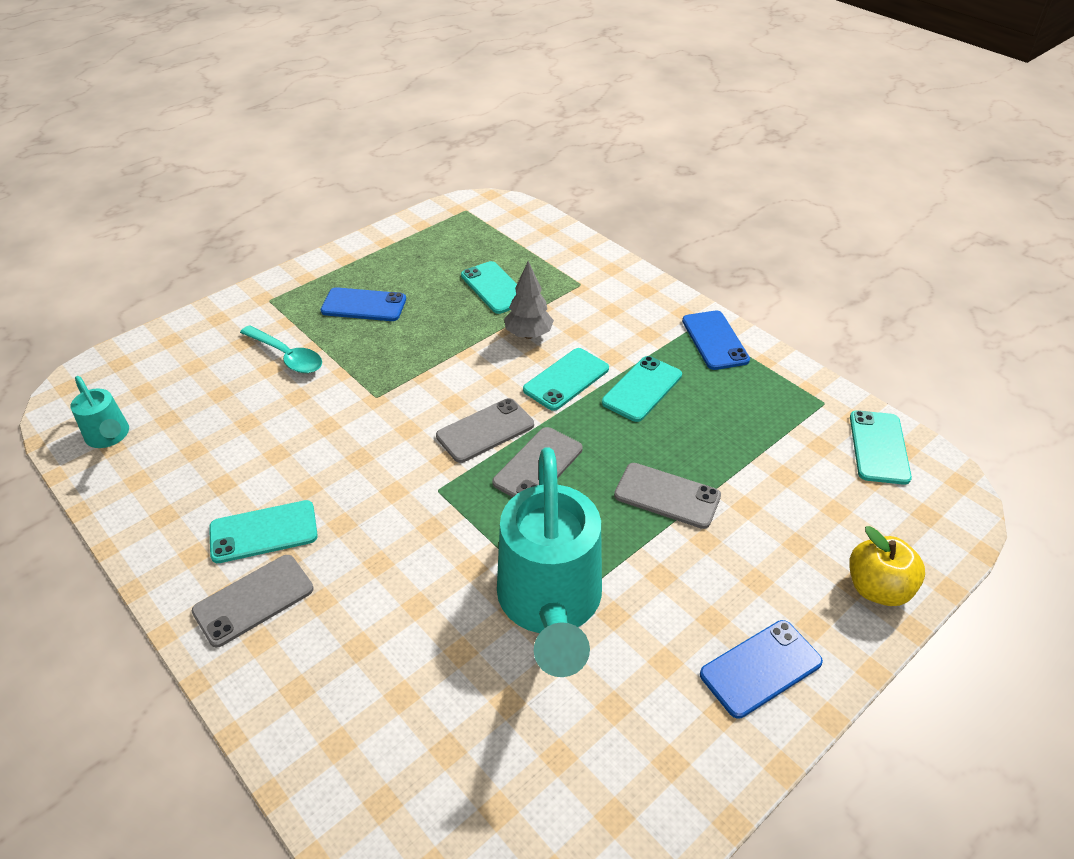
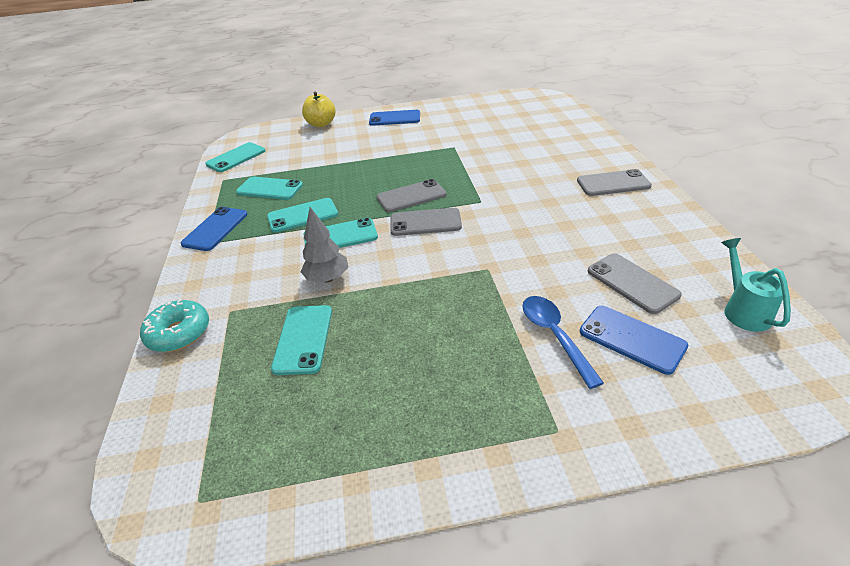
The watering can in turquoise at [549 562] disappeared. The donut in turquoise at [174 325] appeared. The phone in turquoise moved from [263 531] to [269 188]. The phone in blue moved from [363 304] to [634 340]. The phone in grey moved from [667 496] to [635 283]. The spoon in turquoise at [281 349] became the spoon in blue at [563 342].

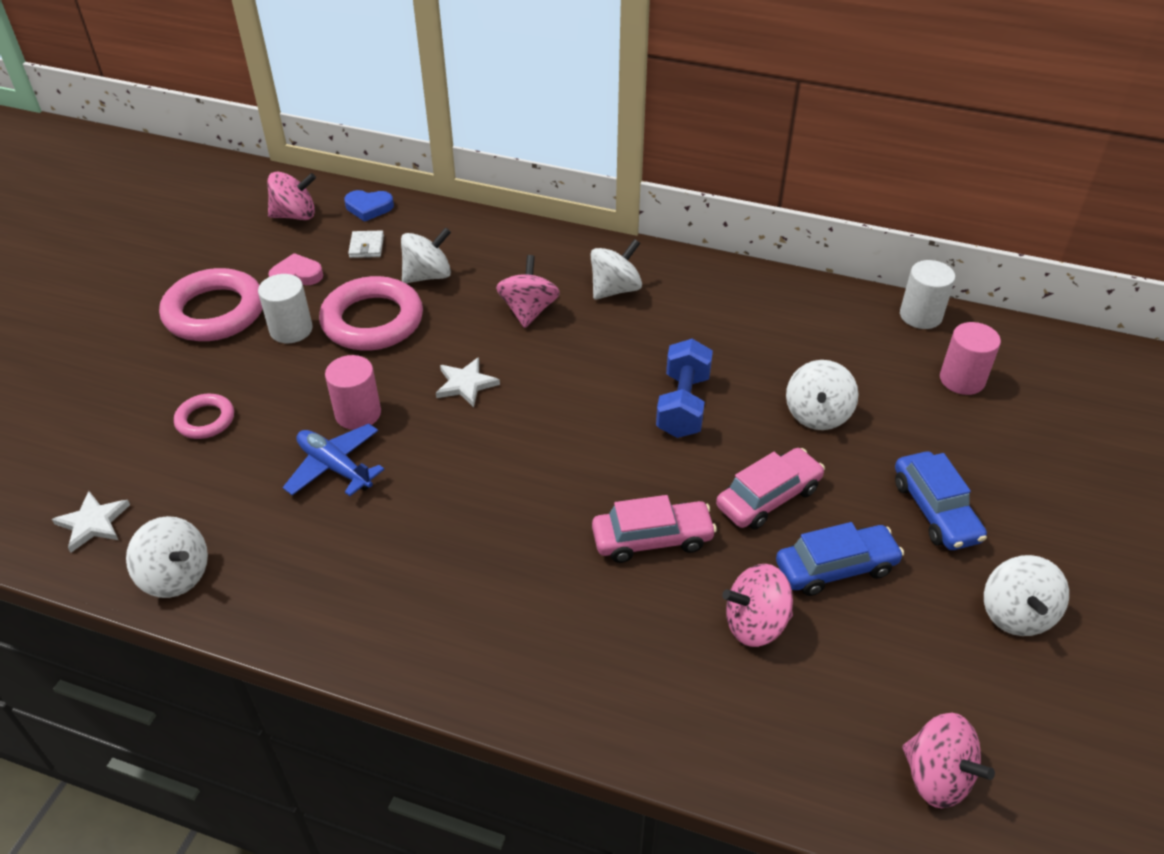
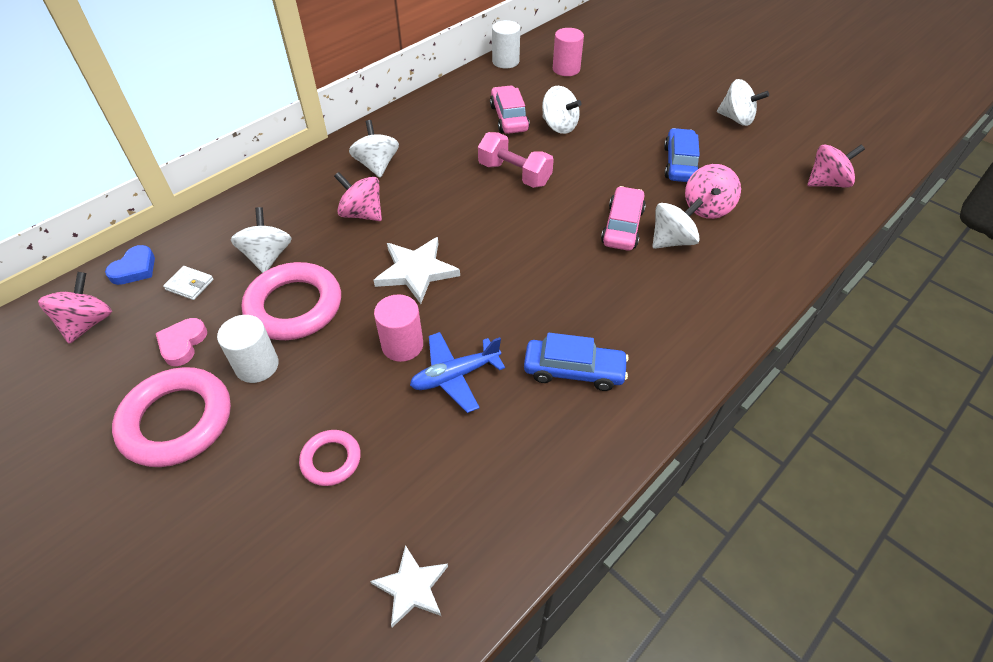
The spinning top in white moved from [167 557] to [678 223]. The car in pink moved from [770 488] to [510 110]. The car in blue moved from [941 500] to [576 362]. The dumbbell in blue at [684 388] became the dumbbell in pink at [516 160]. The star in white at [468 382] changed to 1.54 times the size.

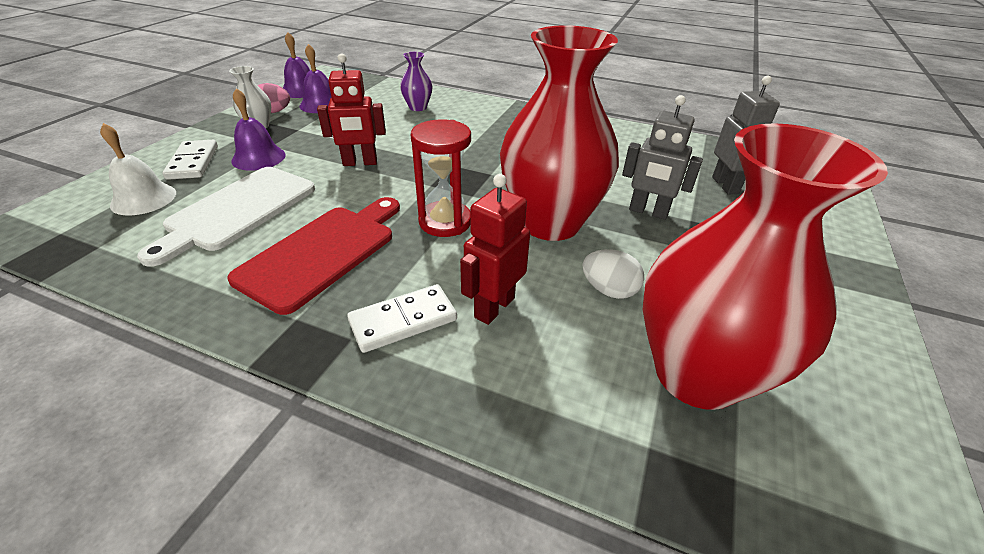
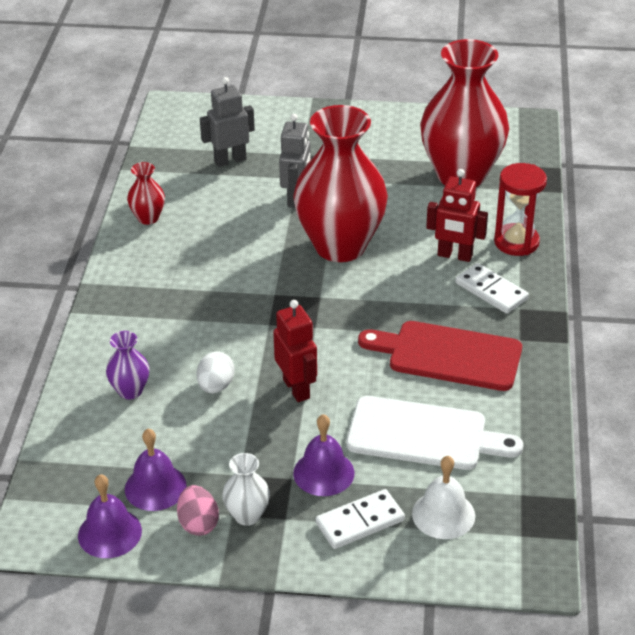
The vase in red at [146 193] appeared. The hourglass in red moved from [440 178] to [520 209]. The egg in white moved from [613 274] to [215 372].

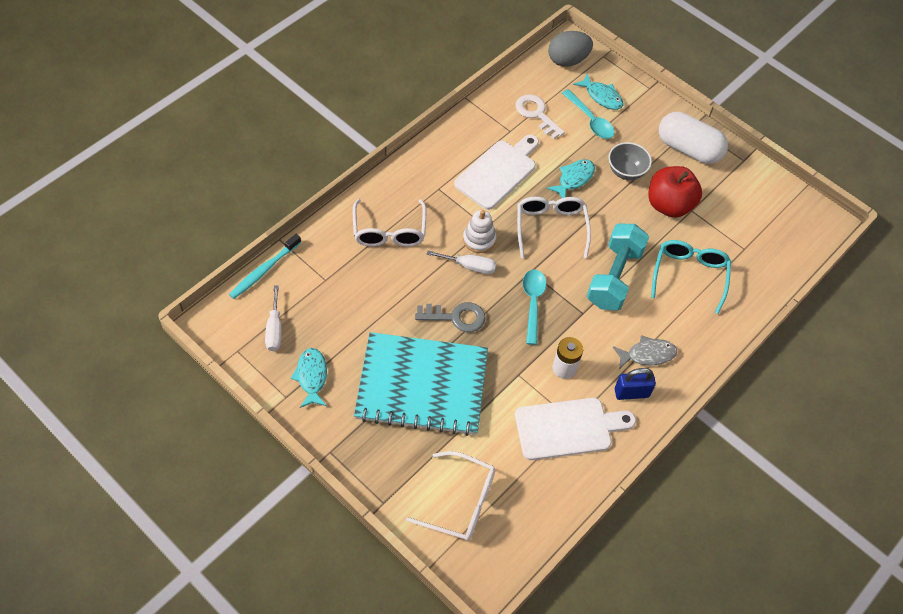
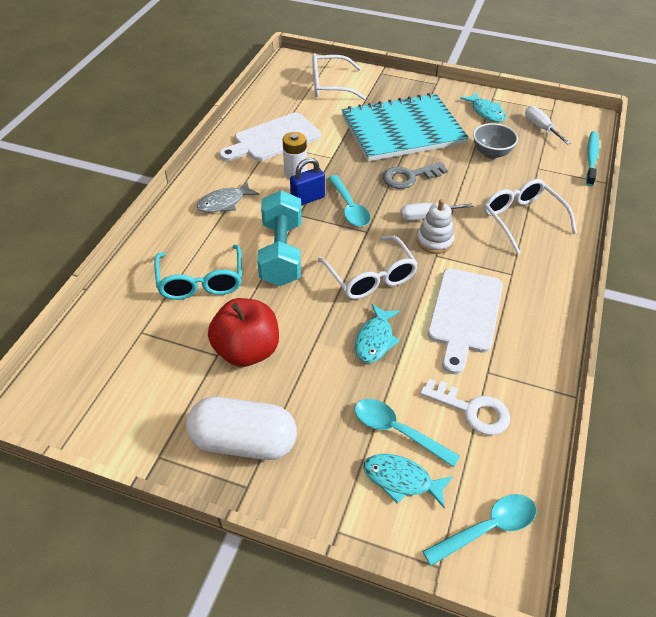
The bowl in grey moved from [630 161] to [495 141]. The padlock in blue moved from [635 384] to [307 182]. The egg in grey at [570 49] was replaced by the spoon in turquoise at [479 530].

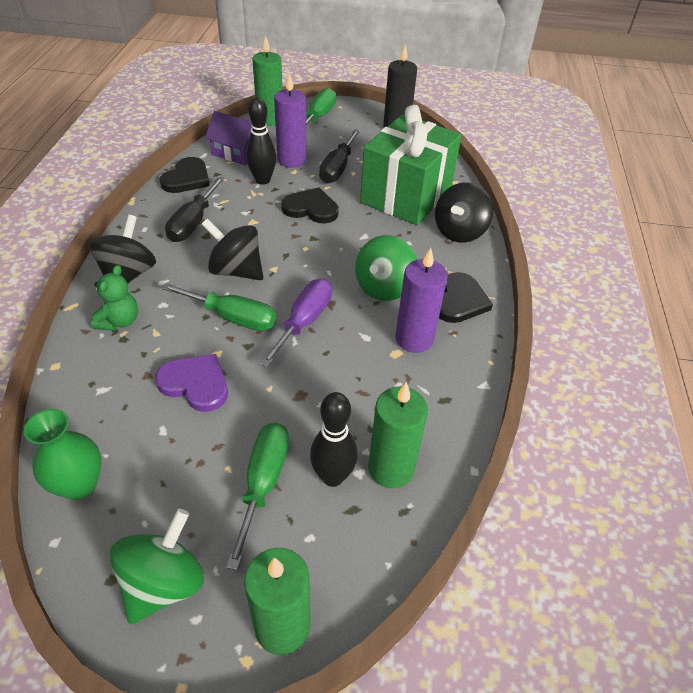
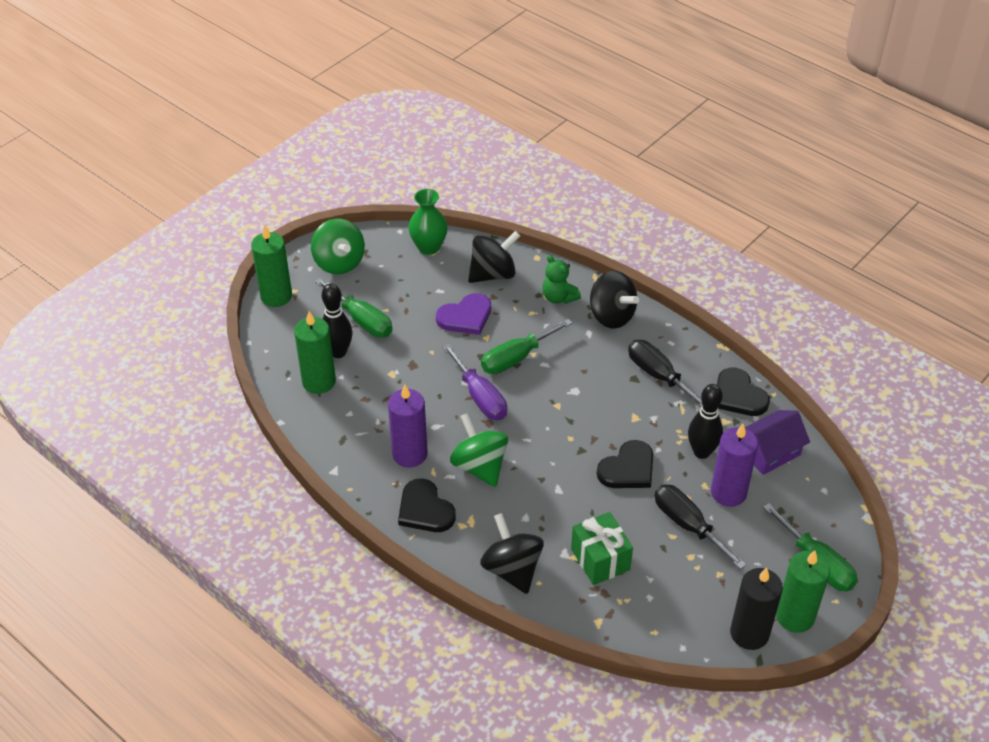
The spinning top in black moved from [232 249] to [494 257]. The candle in green moved from [267 80] to [803 591]. The gift in green at [411 165] changed to 0.53 times the size.

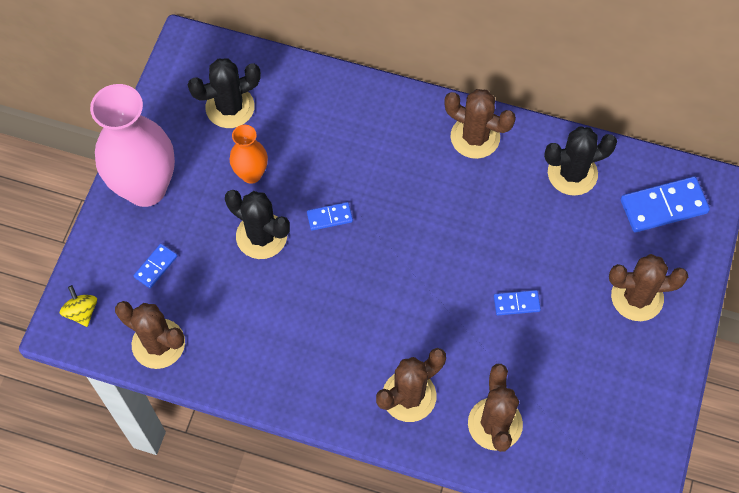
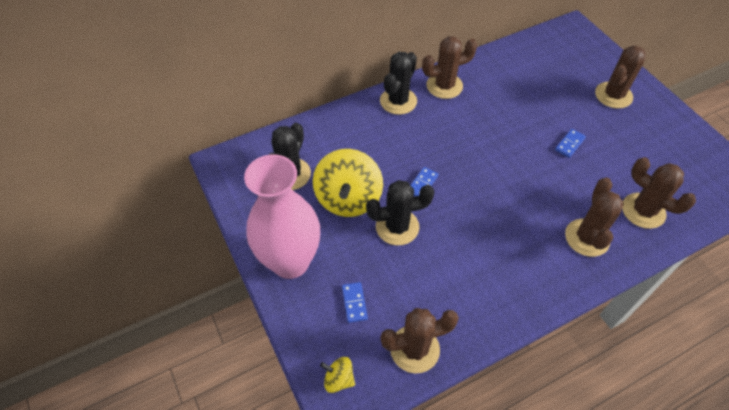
The domino in blue at [665 204] disappeared. The cactus in black moved from [580 161] to [398 83]. The vase in orange at [248 154] was replaced by the spinning top in yellow at [348 183].

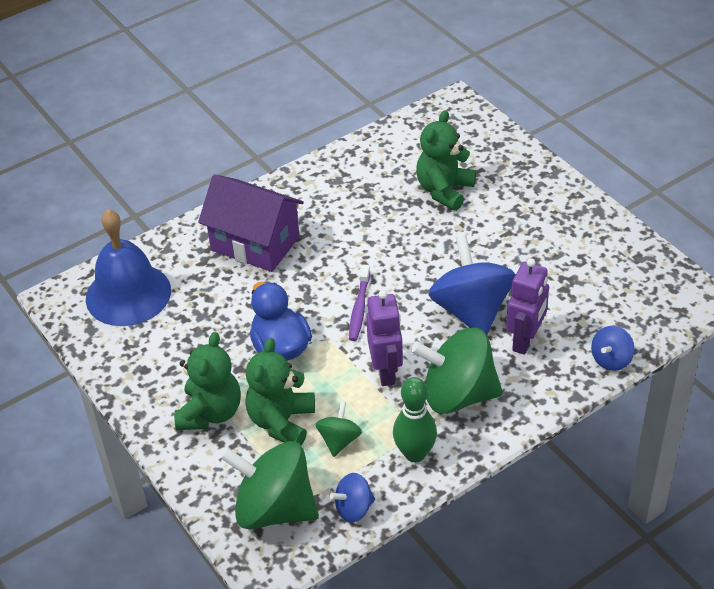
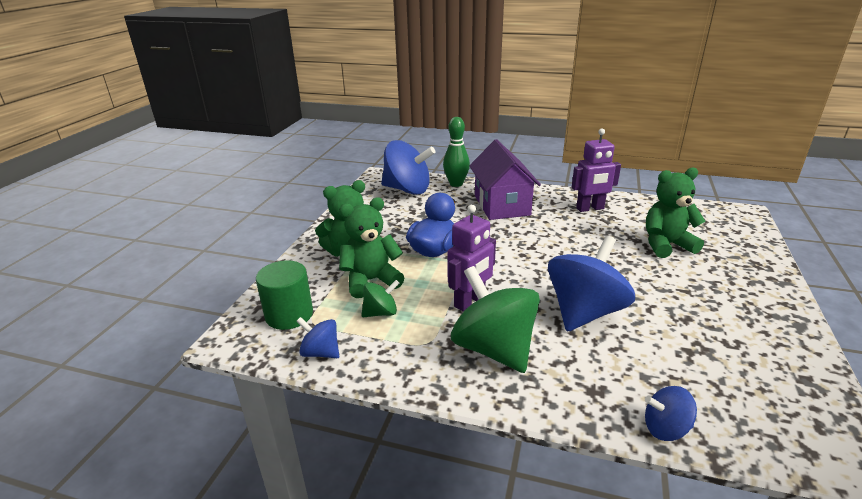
The toothbrush in purple at [359 303] disappeared. The bowling pin in green moved from [415 419] to [456 152]. The robot in purple moved from [527 306] to [596 170]. The bell in blue at [128 267] was replaced by the spinning top in blue at [408 167]. The spinning top in green at [269 485] was replaced by the cylinder in green at [284 295].

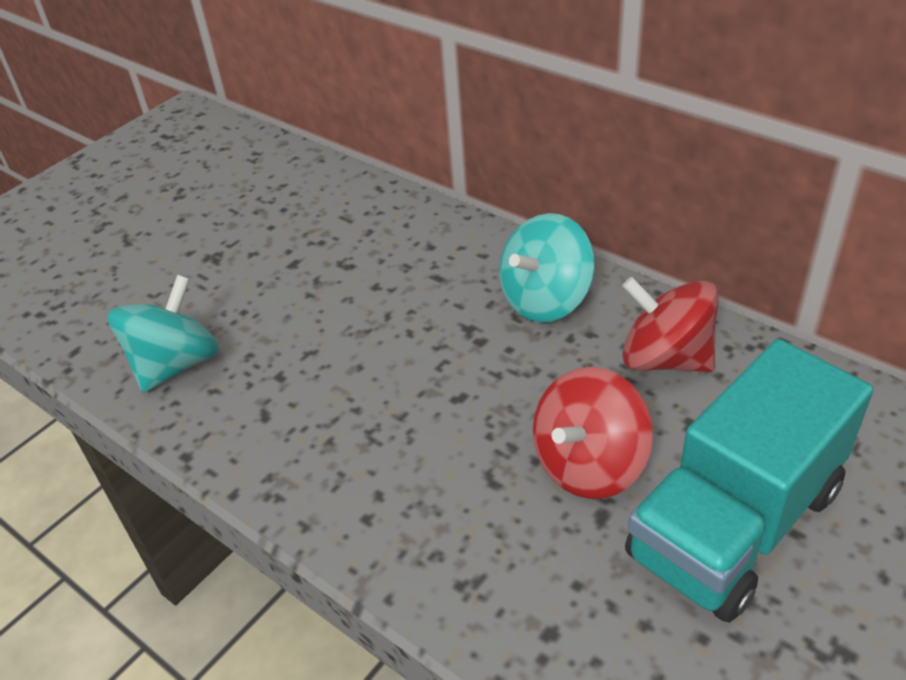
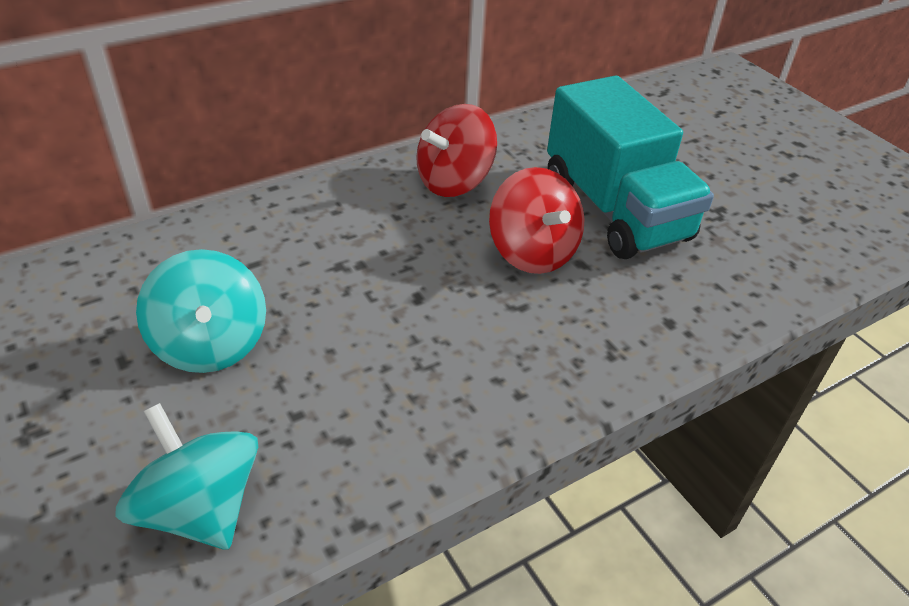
The spinning top in turquoise moved from [547 267] to [201 311].

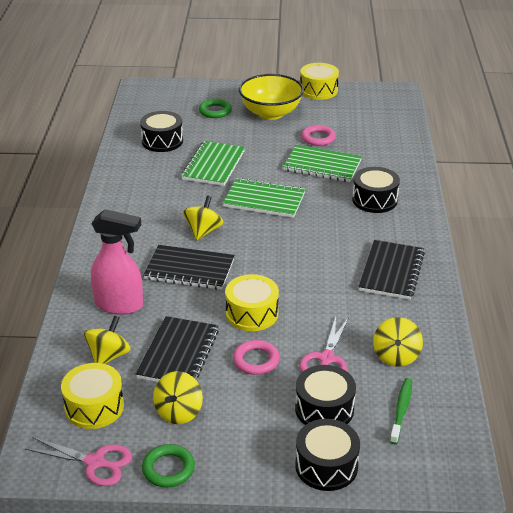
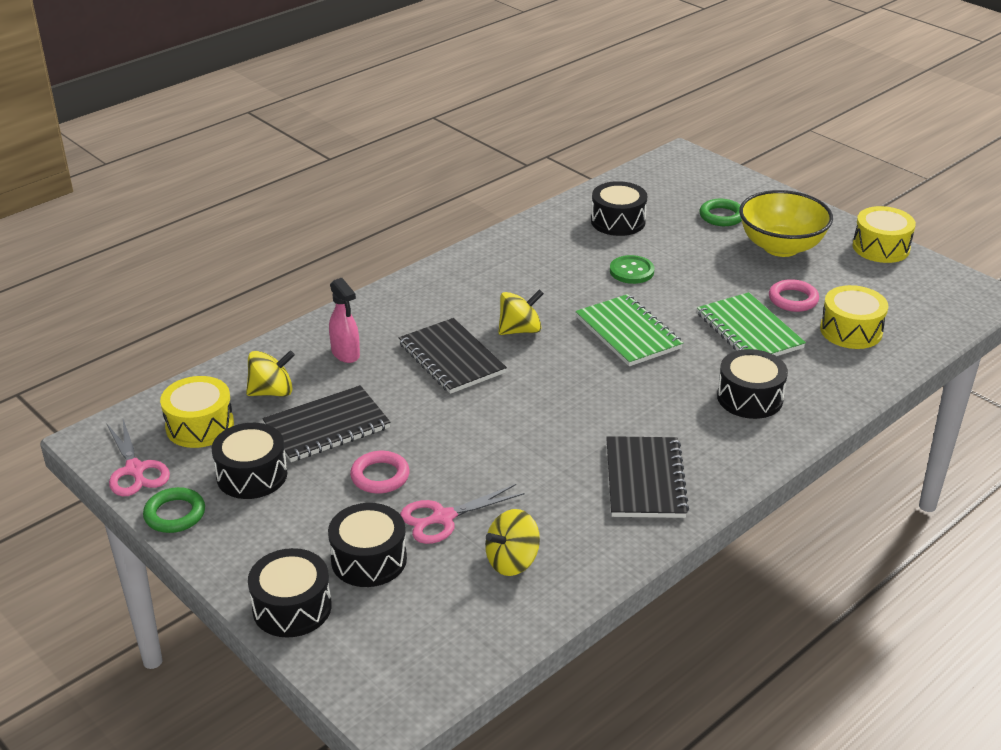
The toothbrush in green at [401 411] disappeared. The drum in yellow moved from [252 302] to [854 317]. The spinning top in yellow at [178 397] was replaced by the drum in black at [250 461]. The notebook in green at [213 163] was replaced by the button in green at [632 269]. The notebook in black at [392 270] turned 60 degrees counterclockwise. The spray bottle in pink at [117 262] changed to 0.65 times the size.

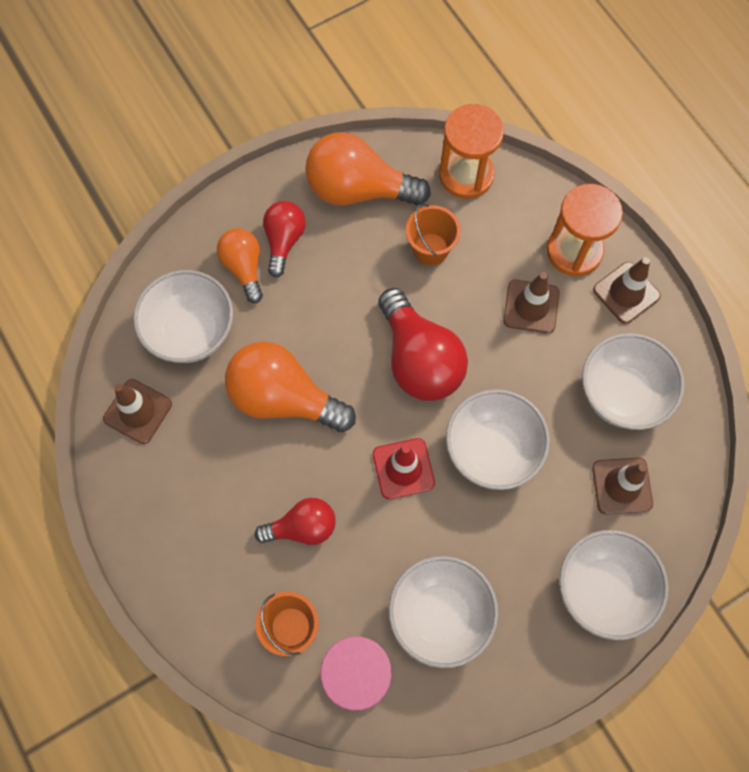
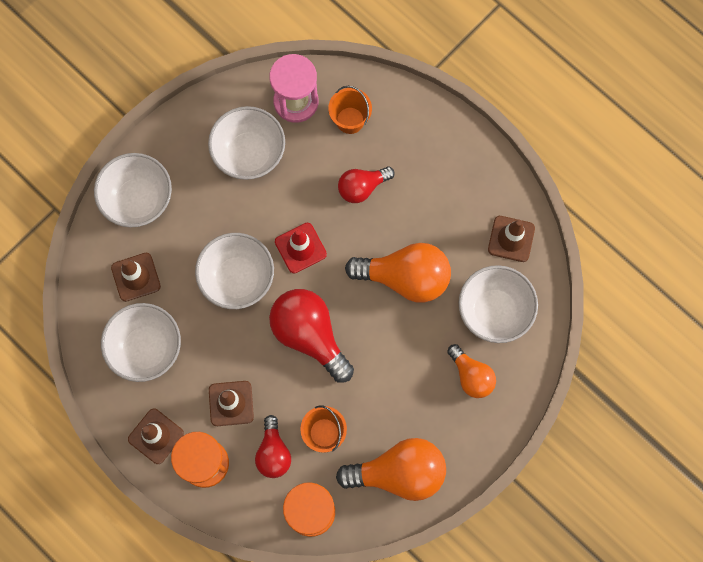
The light bulb in red moved from [284 239] to [273 446].

